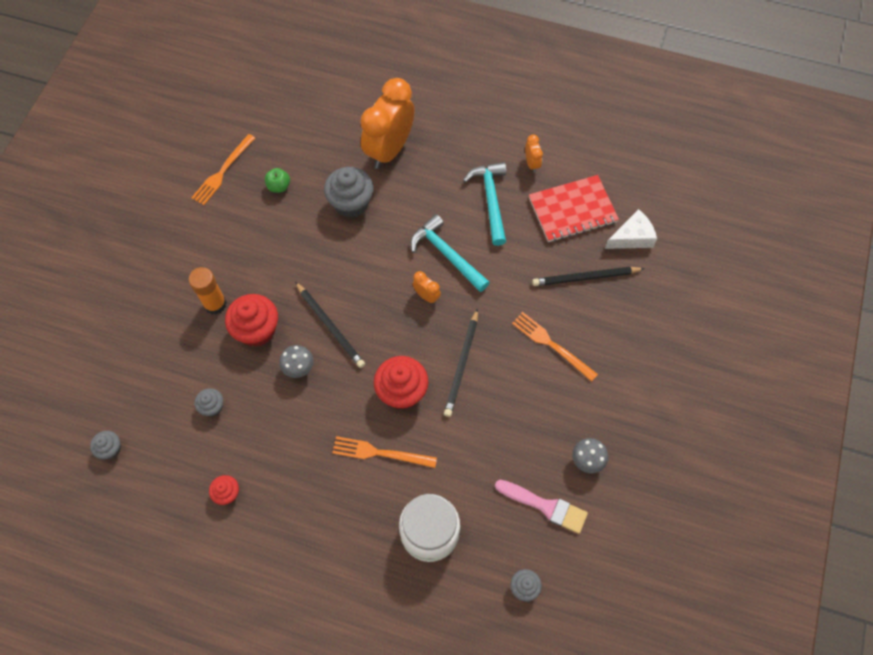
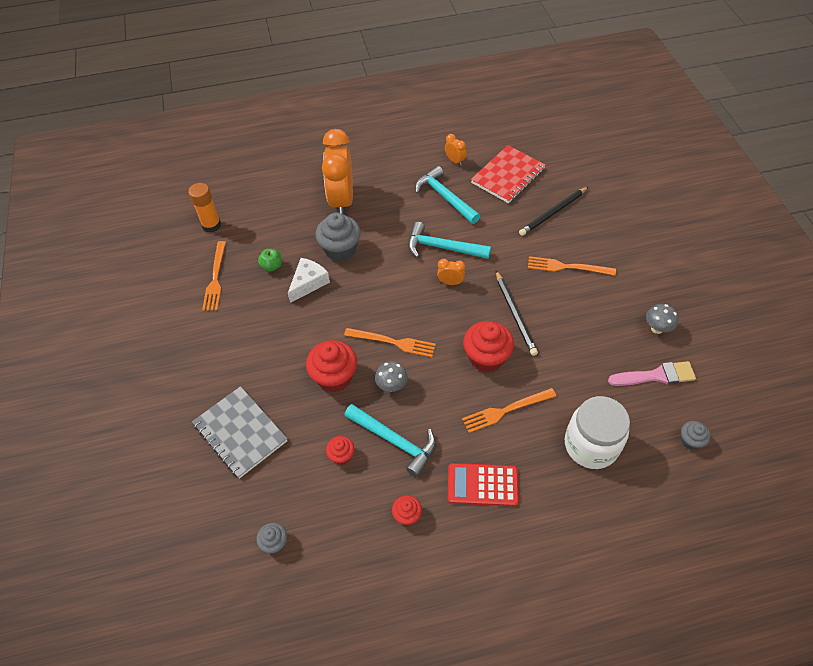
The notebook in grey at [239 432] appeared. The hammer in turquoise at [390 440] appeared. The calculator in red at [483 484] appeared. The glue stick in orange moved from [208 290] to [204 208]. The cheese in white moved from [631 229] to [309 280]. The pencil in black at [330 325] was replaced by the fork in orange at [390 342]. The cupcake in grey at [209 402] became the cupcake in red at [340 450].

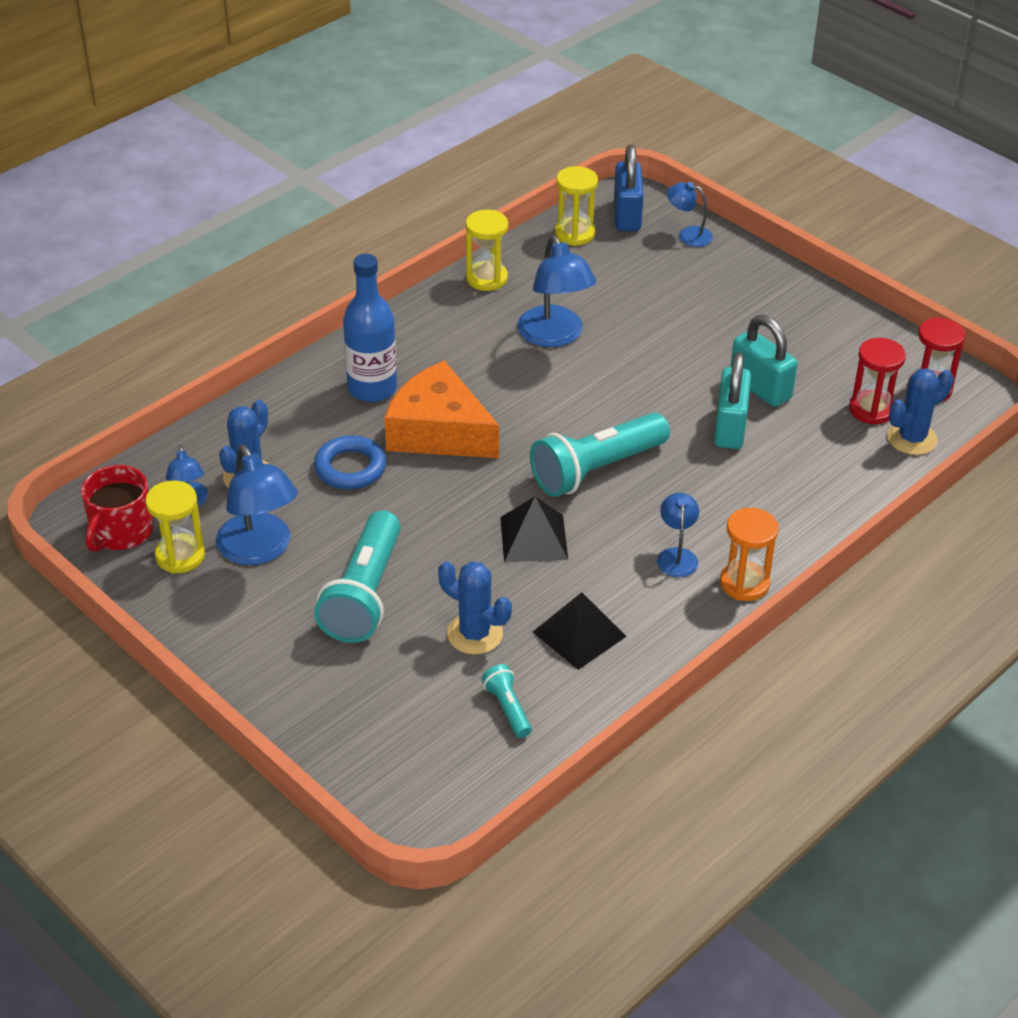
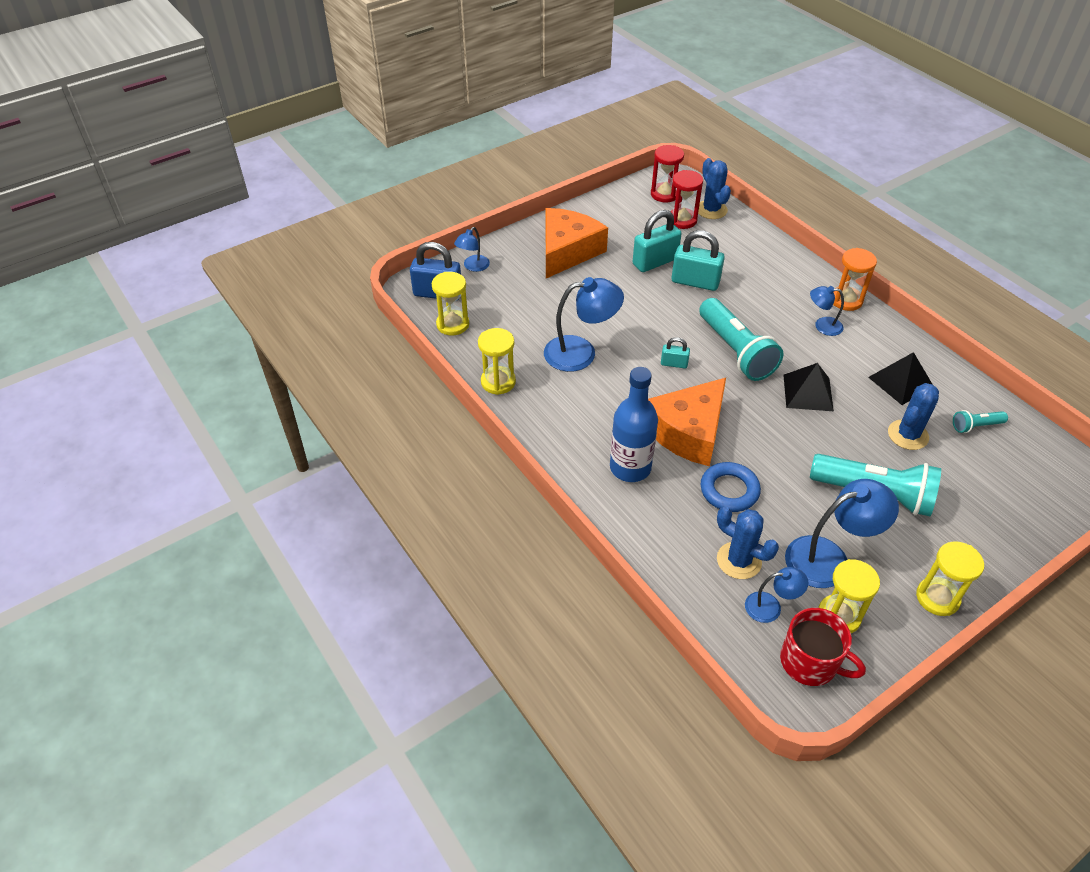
The cheese in orange at [577 243] appeared. The padlock in turquoise at [675 352] appeared. The hourglass in yellow at [950 578] appeared.

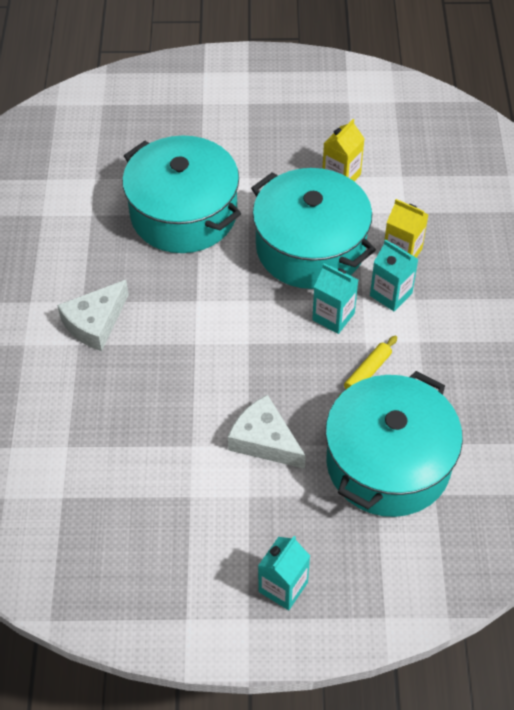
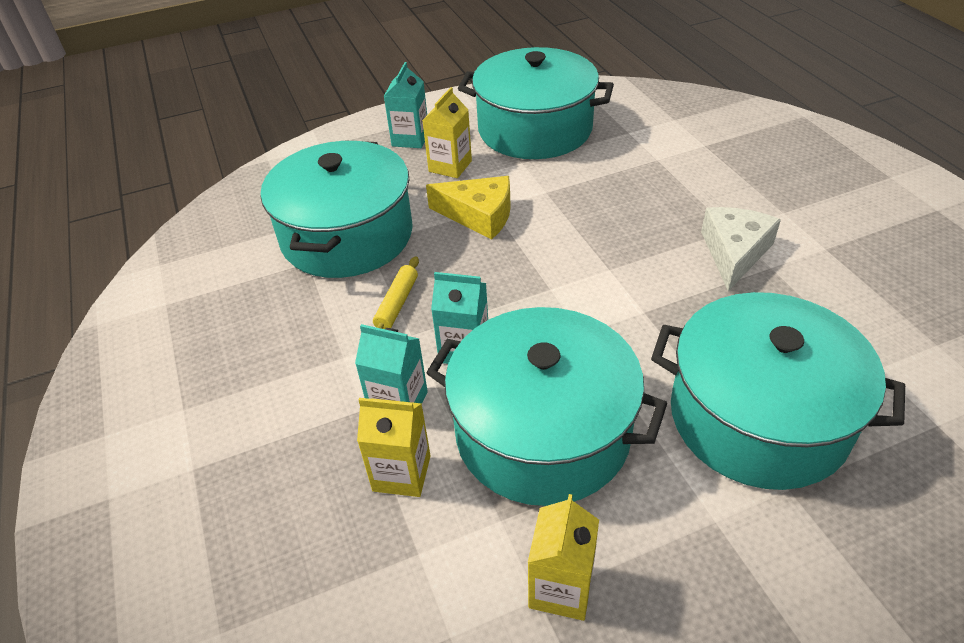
The carton in yellow at [447 132] appeared. The pot in turquoise at [536 103] appeared. The cheese in white at [267 432] became the cheese in yellow at [468 208].

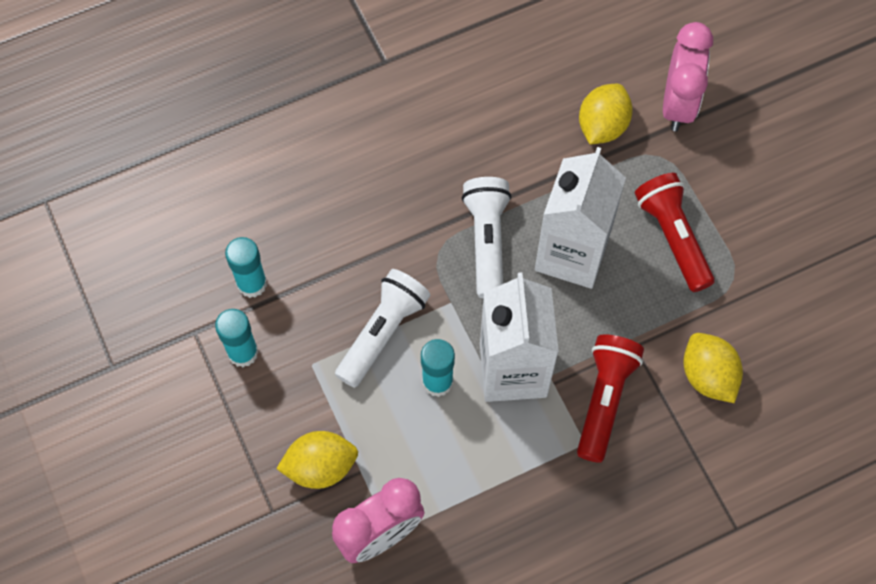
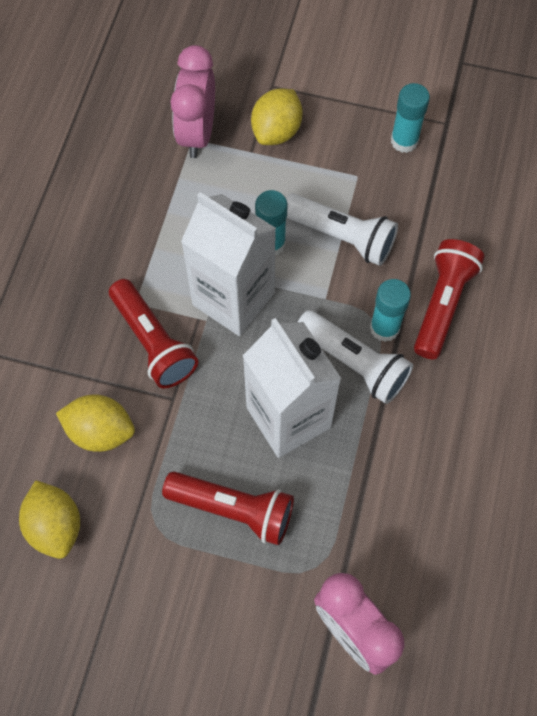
The flashlight in red at [449 299] appeared. The glue stick in turquoise moved from [246 267] to [390 310]. The lemon in yellow moved from [606 114] to [49 519]. The flashlight in white at [383 328] turned 45 degrees counterclockwise.

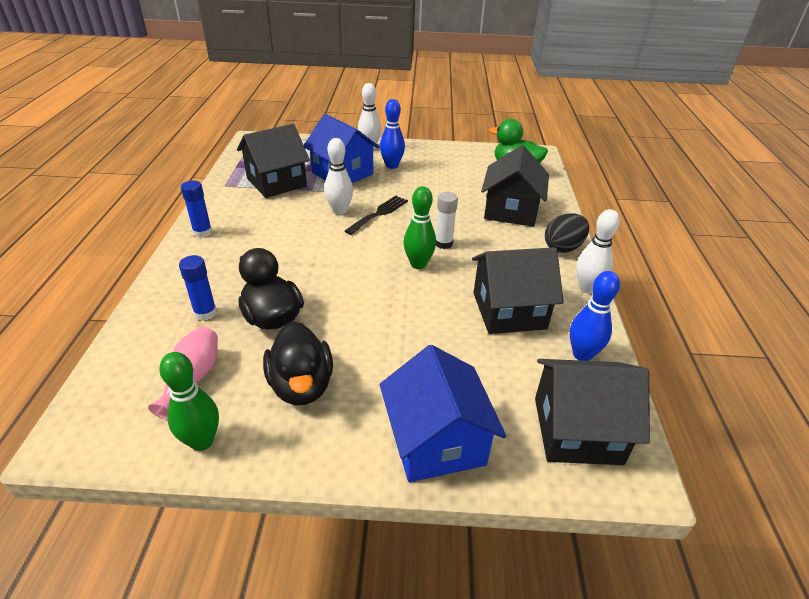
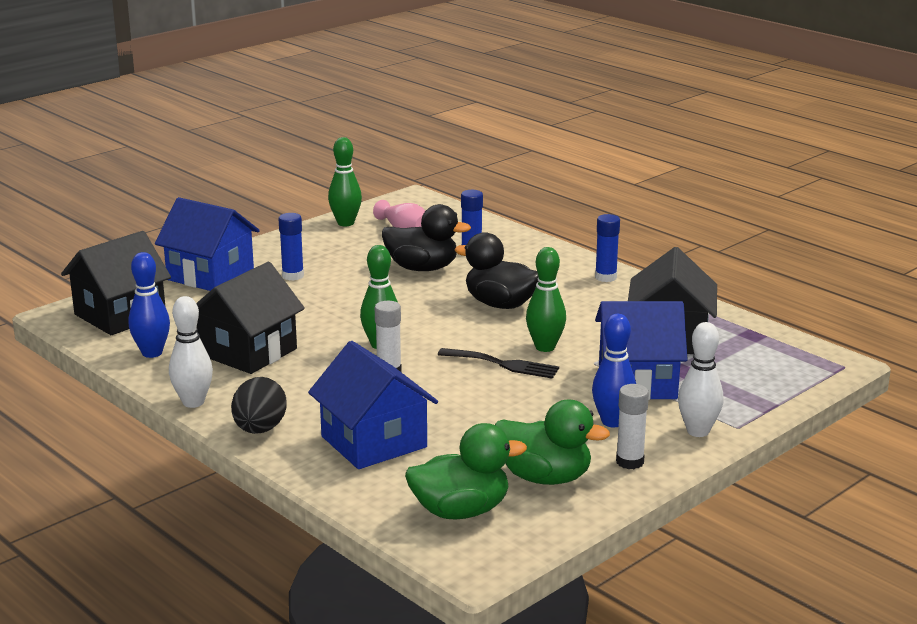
The glue stick in blue at [291 247] appeared. The duck in green at [552 442] appeared. The glue stick in white at [632 426] appeared. The duck in black moved from [298 363] to [497 270]. The bowling pin in white at [338 176] became the bowling pin in green at [546 299]. The house in black at [515 186] became the house in blue at [373 405]. The fork in black at [376 215] turned 60 degrees counterclockwise.

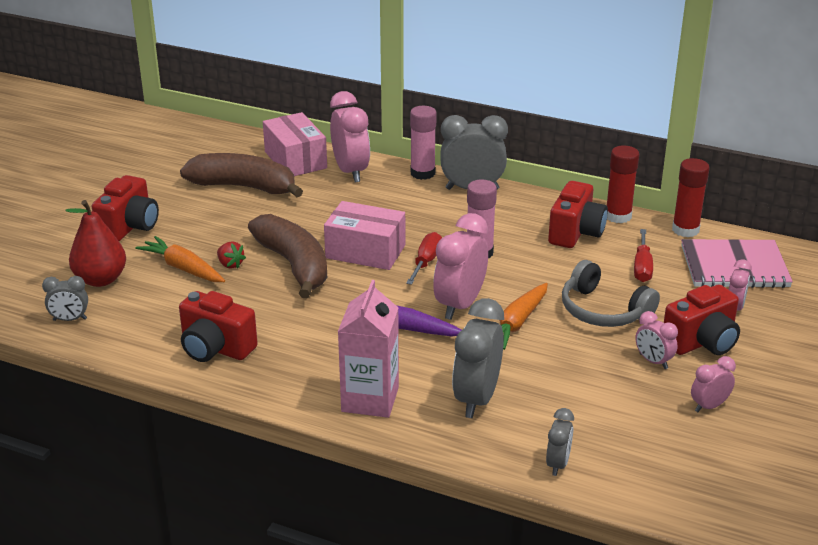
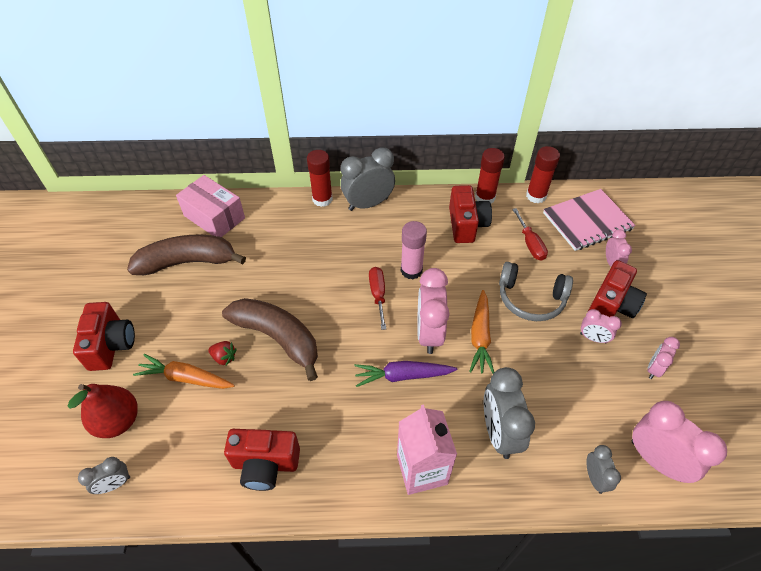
The box in pink at [364 235] disappeared. The clock in pink moved from [350 136] to [679 442]. The glue stick in pink at [423 143] became the glue stick in red at [320 178].

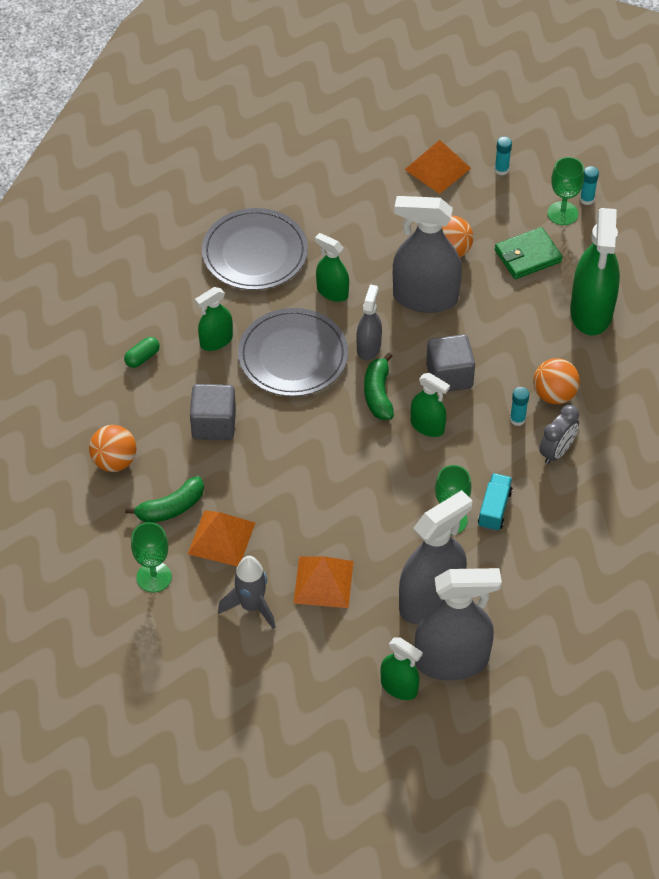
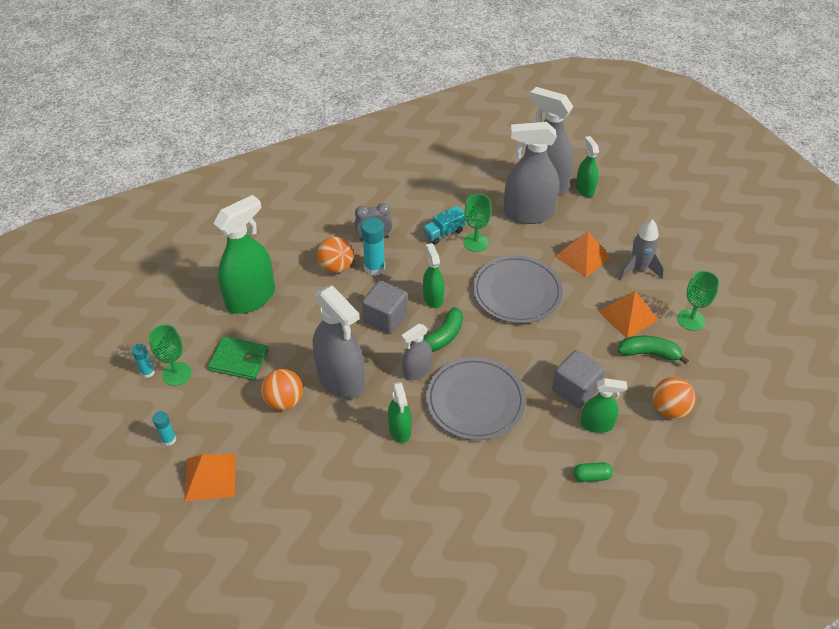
The spray bottle in green moved from [214 319] to [603 405]. The plate in grey moved from [255 249] to [518 289]. The glue stick in turquoise at [519 406] changed to 1.71 times the size.

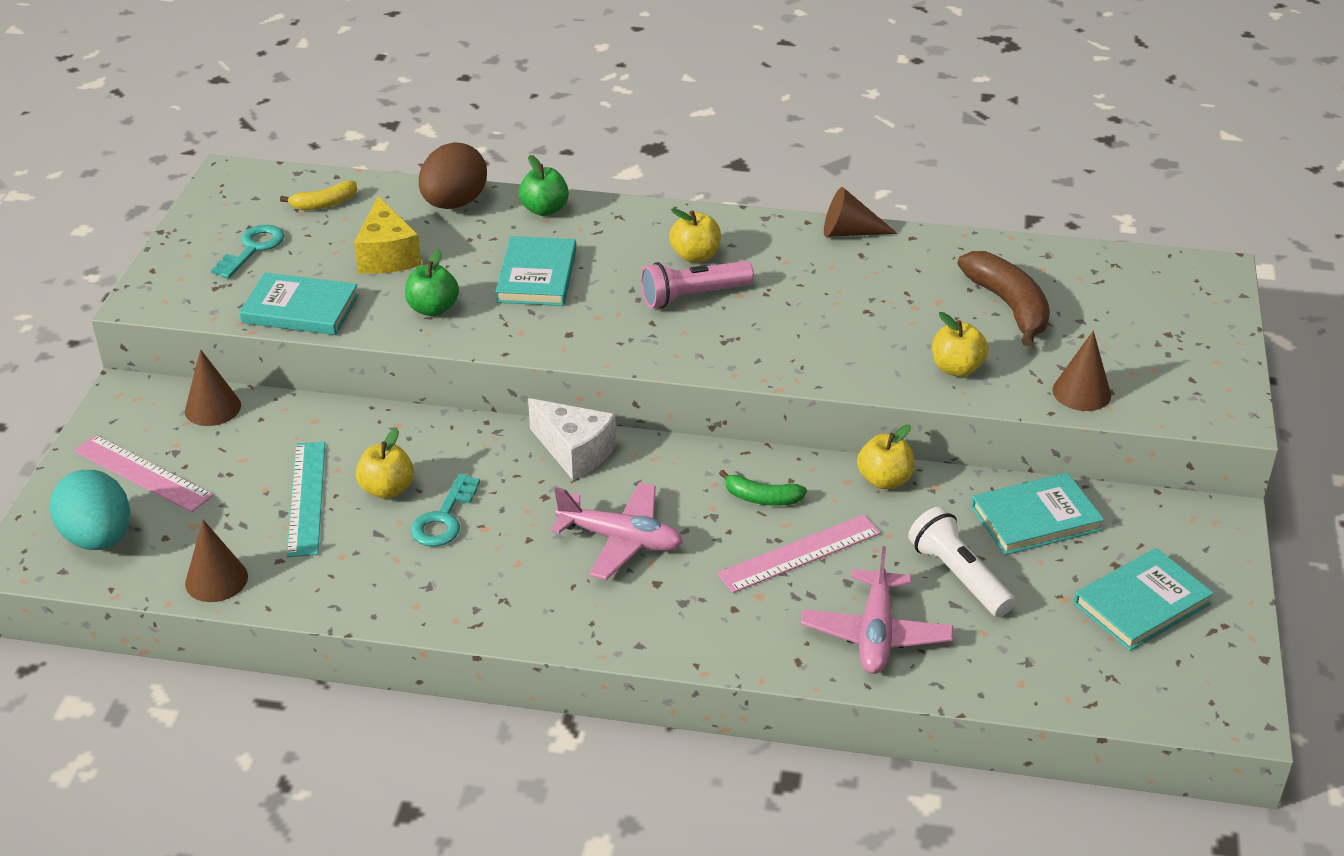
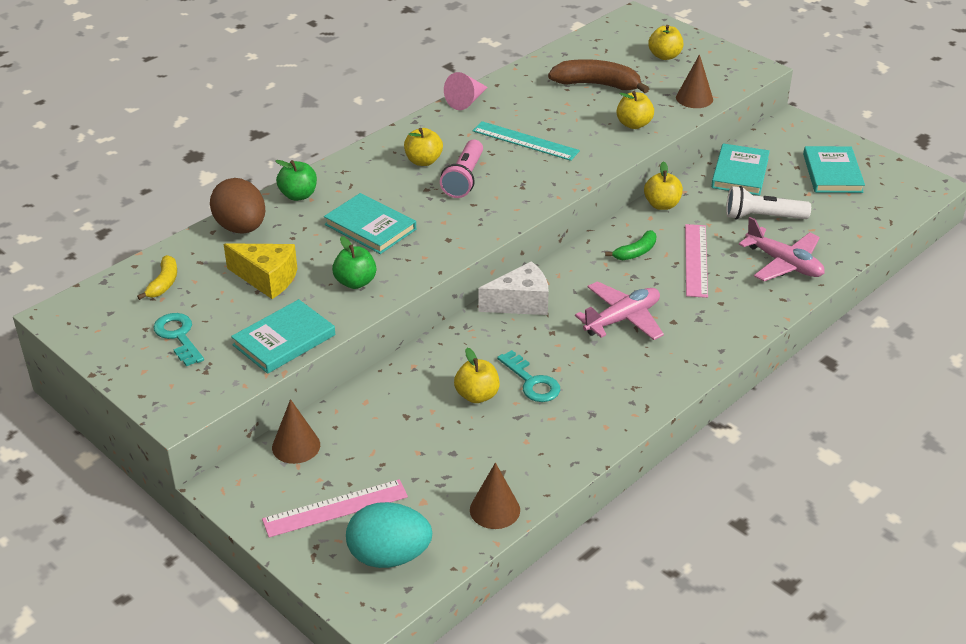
The apple in yellow at [666 42] appeared. The ruler in turquoise moved from [306 499] to [526 141]. The cone in brown at [861 212] became the cone in pink at [466 91].

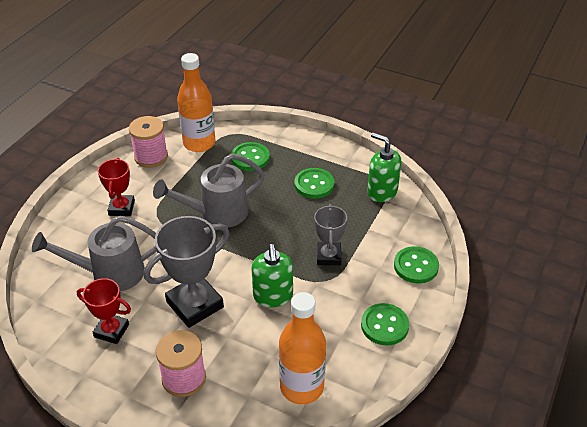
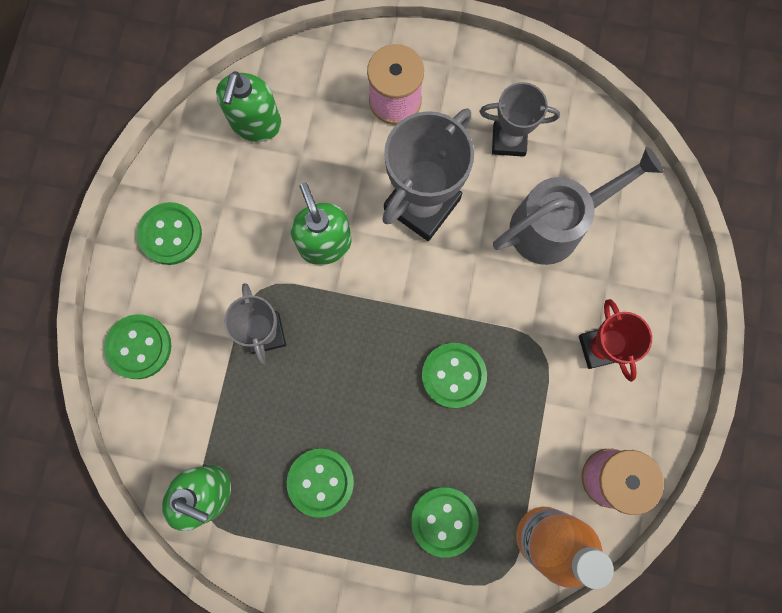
The watering can in grey at [209 190] was replaced by the button in green at [454 375]. The bottle in orange at [302 348] was replaced by the soap dispenser in green at [249 106]. The trophy in red at [104 311] became the trophy in grey at [520 119].

